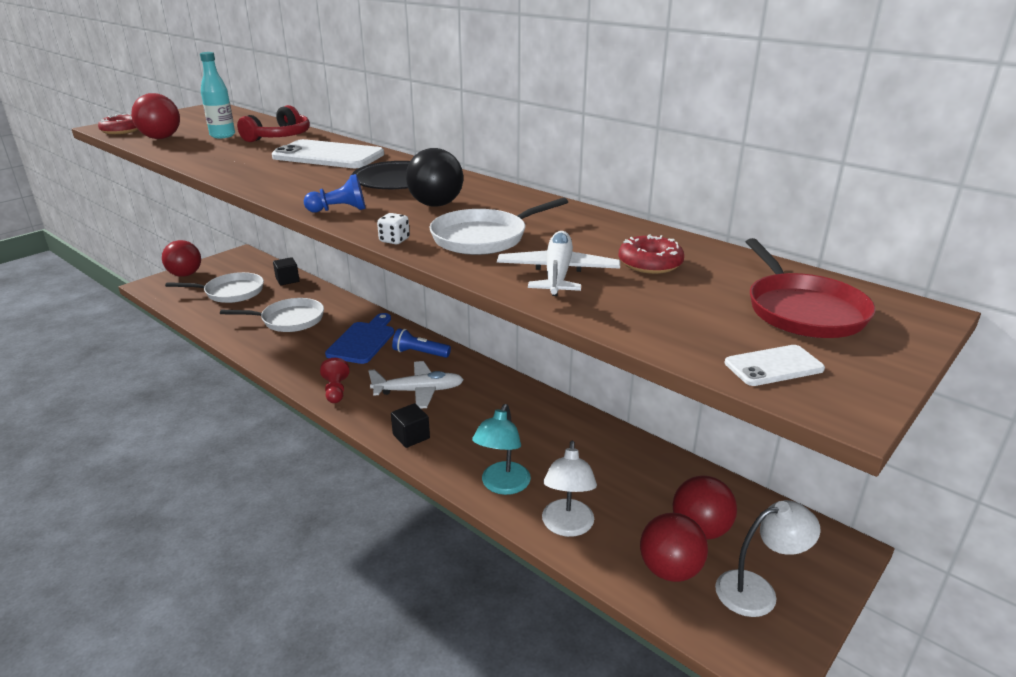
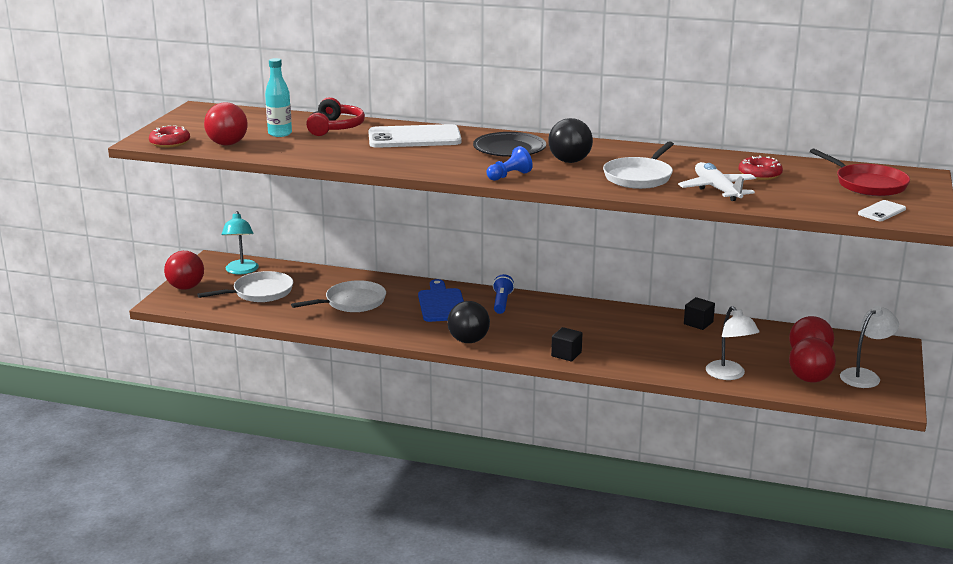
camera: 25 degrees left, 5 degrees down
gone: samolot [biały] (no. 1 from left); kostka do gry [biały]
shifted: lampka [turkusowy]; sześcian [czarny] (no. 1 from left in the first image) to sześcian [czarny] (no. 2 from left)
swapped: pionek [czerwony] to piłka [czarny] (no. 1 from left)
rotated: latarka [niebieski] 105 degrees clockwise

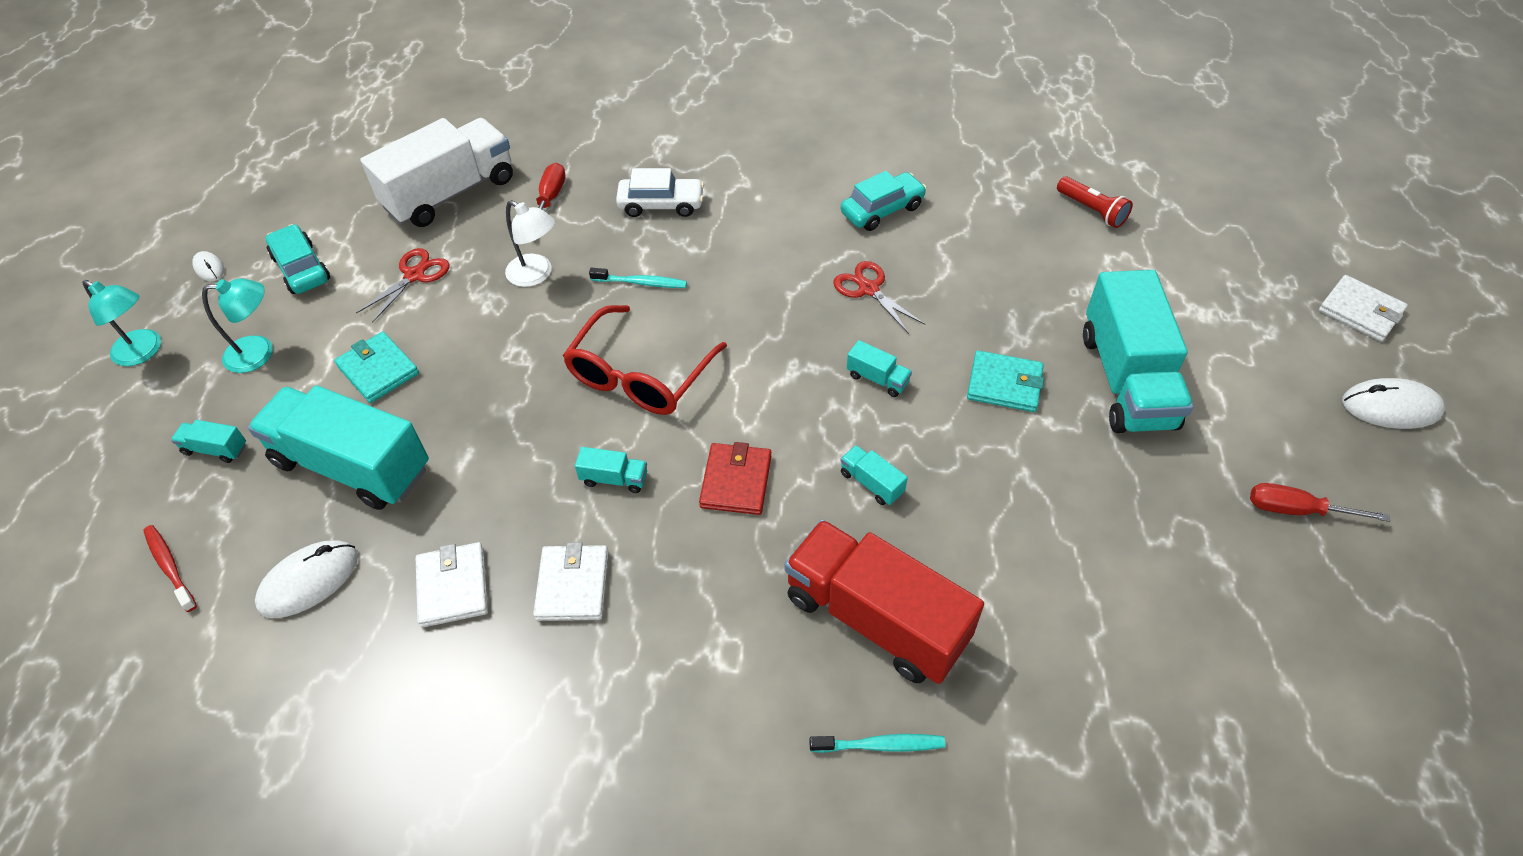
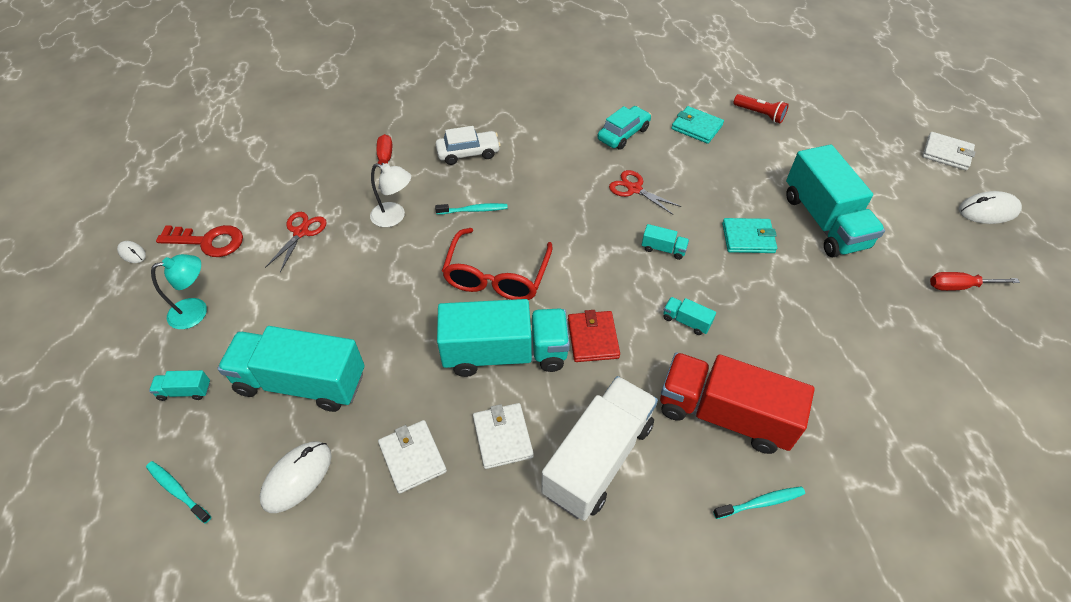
camera: 15 degrees left, 0 degrees up
gone: lampka [turkusowy] (no. 1 from left)
shifted: ciężarówka [biały]; portfel [turkusowy] (no. 1 from left)
swapped: samochód [turkusowy] (no. 1 from left) to klucz [czerwony]
repainted: szczoteczka do zębów [czerwony] to szczoteczka do zębów [turkusowy] (no. 1 from left)
scaled: ciężarówka [turkusowy] (no. 3 from left) x2.50

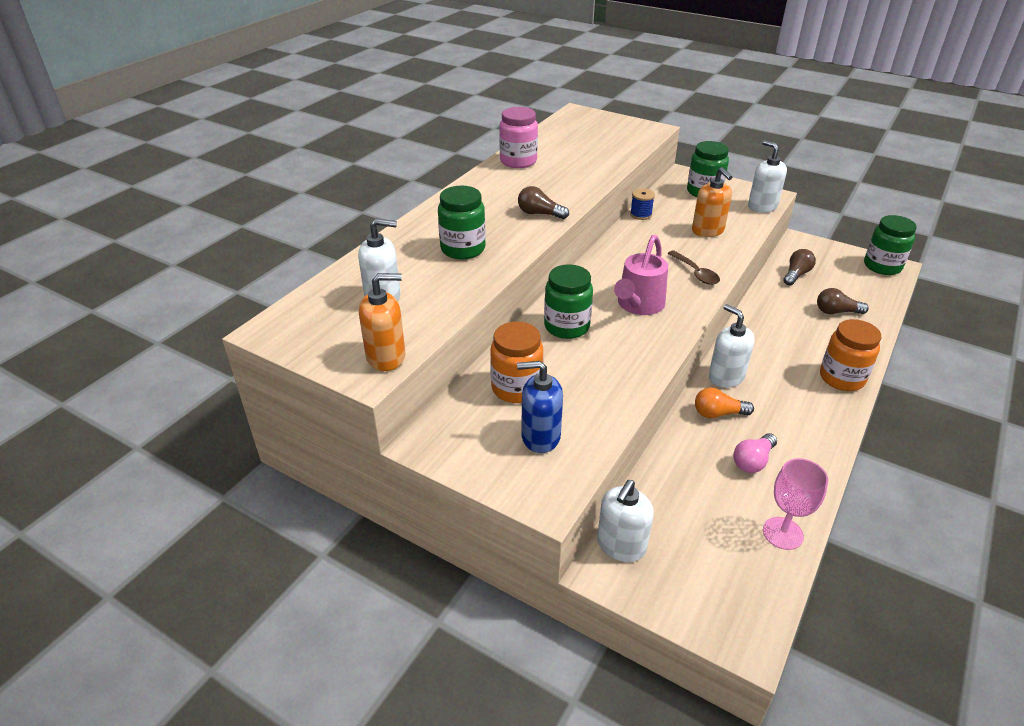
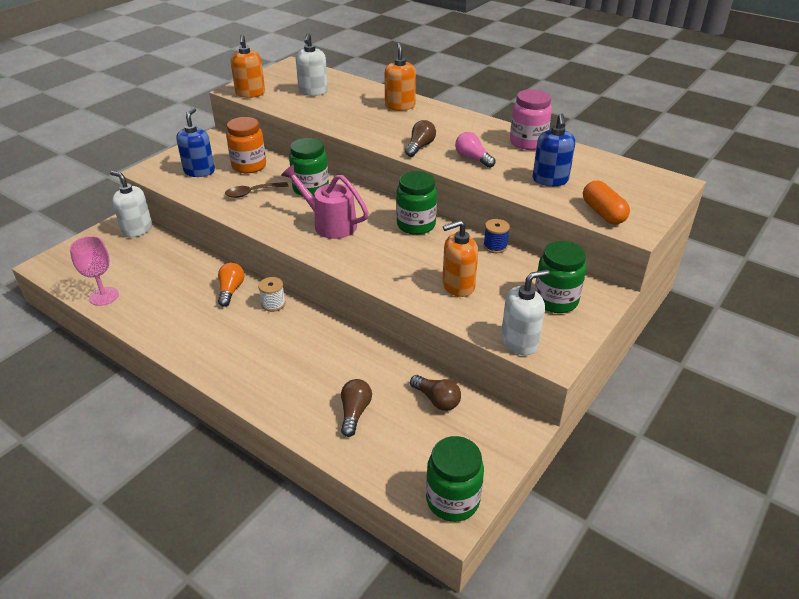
camera: 95 degrees right, 0 degrees up
gone: słoik [pomarańczowy] (no. 2 from left)
new: dozownik mydła [pomarańczowy] (no. 2 from left); dozownik mydła [niebieski] (no. 2 from left); kapsułka [pomarańczowy]
shifted: łyżka [brązowy]; słoik [zielony] (no. 1 from left in the first image) to słoik [zielony] (no. 2 from left); żarówka [różowy]
swapped: dozownik mydła [biały] (no. 3 from left) to szpulka [biały]

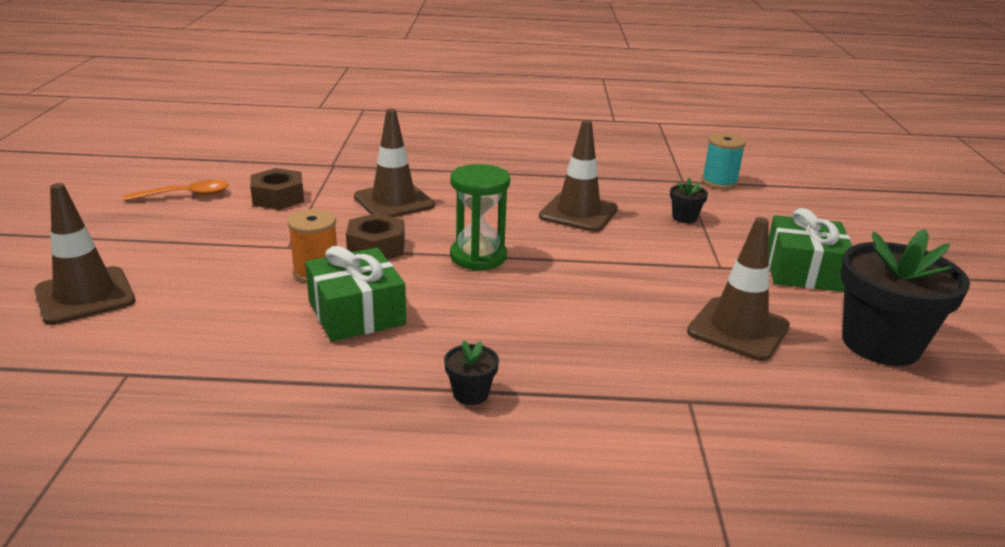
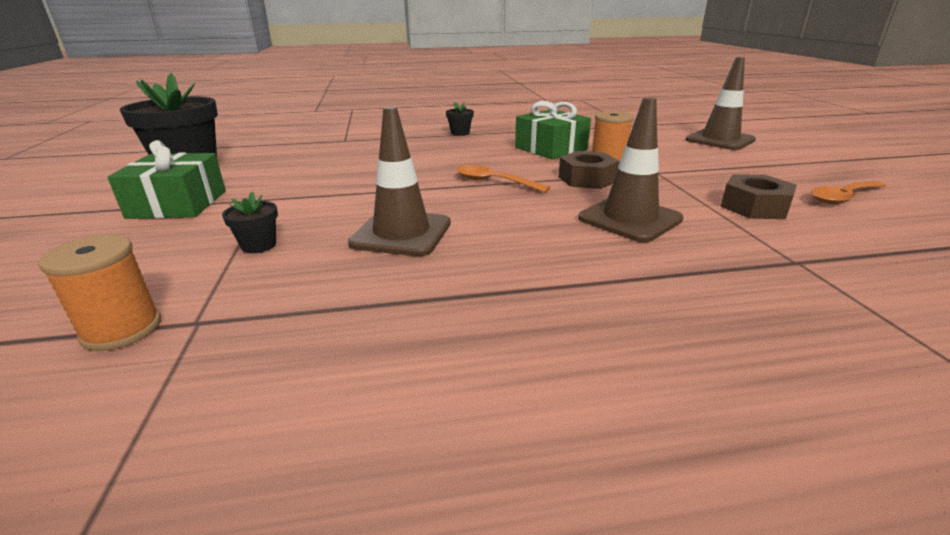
camera: 170 degrees right, 0 degrees up
gone: pachołek [brązowy] (no. 4 from left)
swapped: klepsydra [zielony] to łyżka [pomarańczowy] (no. 1 from left)
repainted: szpulka [turkusowy] to szpulka [pomarańczowy] (no. 1 from left)

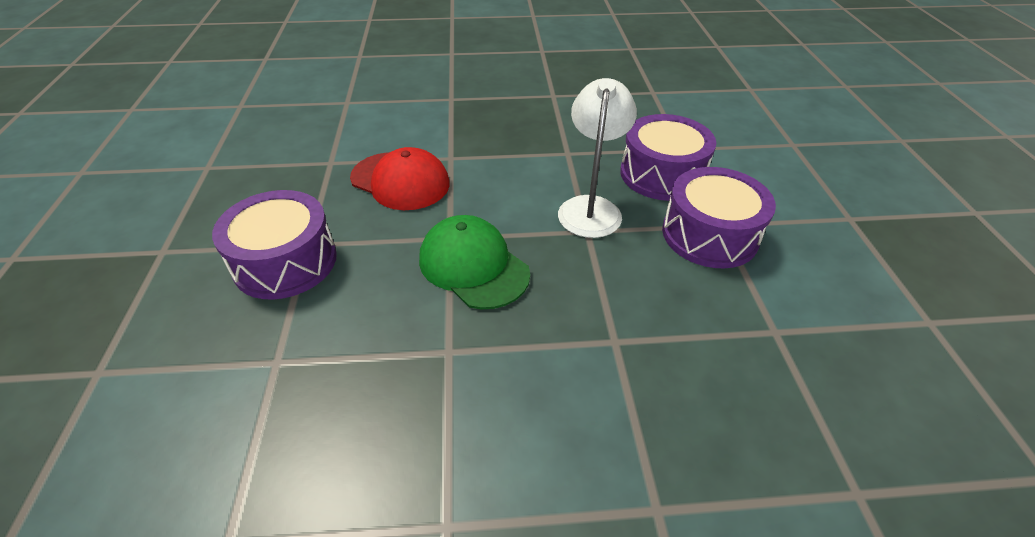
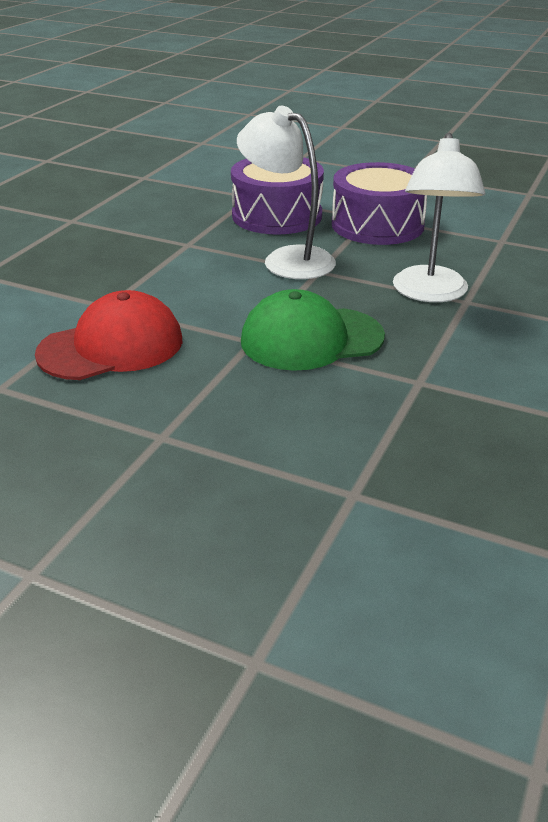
camera: 60 degrees left, 10 degrees down
gone: bęben [fioletowy] (no. 1 from left)
new: lampka [biały] (no. 2 from left)

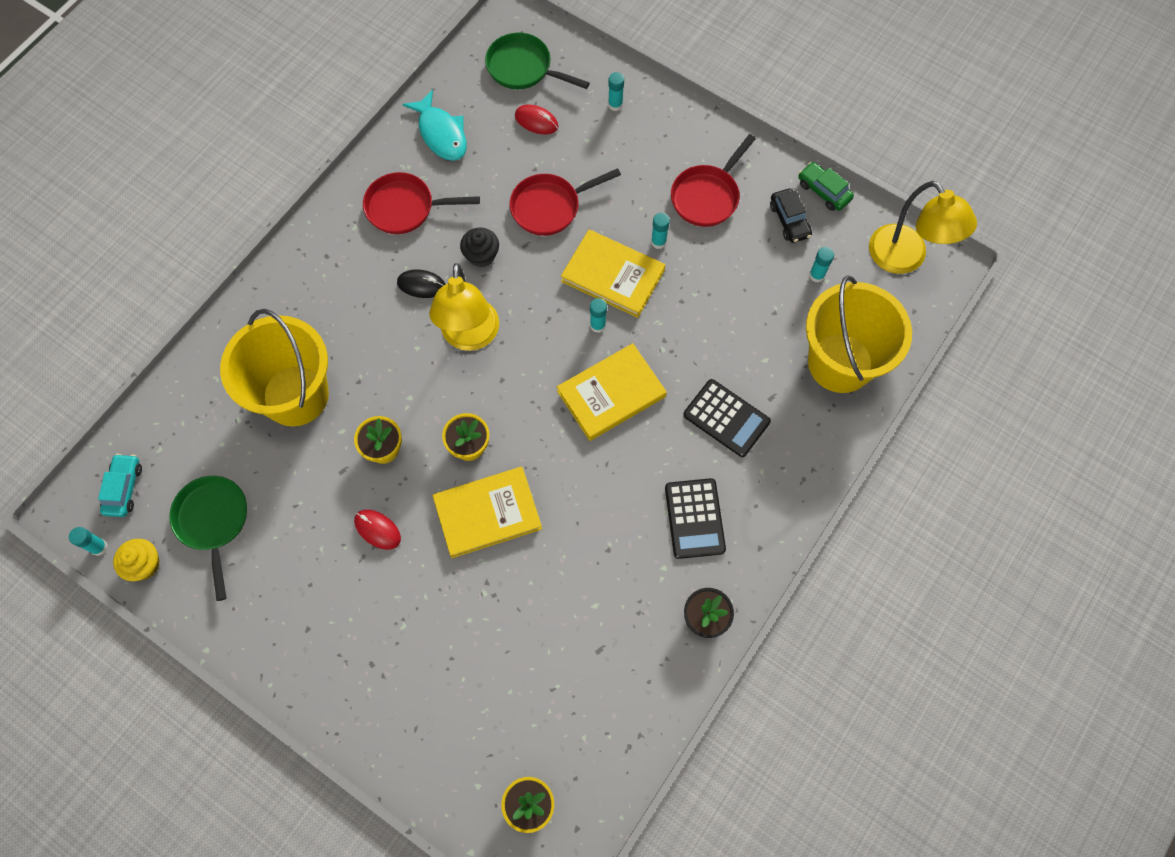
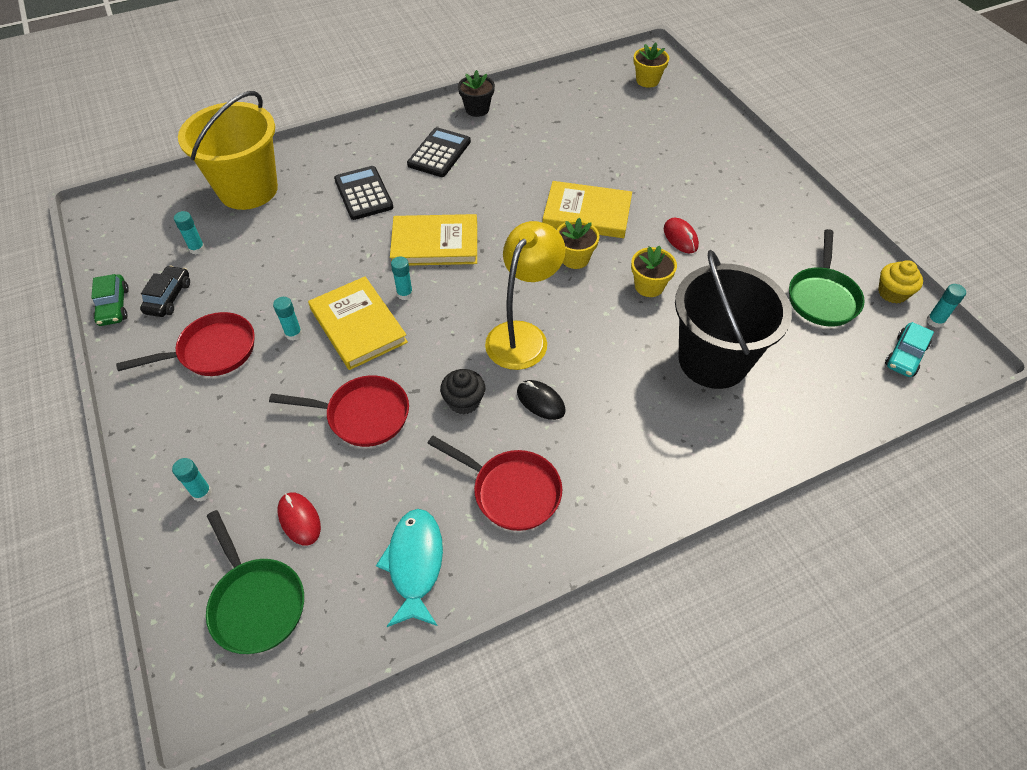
camera: 150 degrees left, 15 degrees down
gone: lampka [żółty] (no. 2 from left)
repainted: wiadro [żółty] (no. 1 from left) to wiadro [czarny]

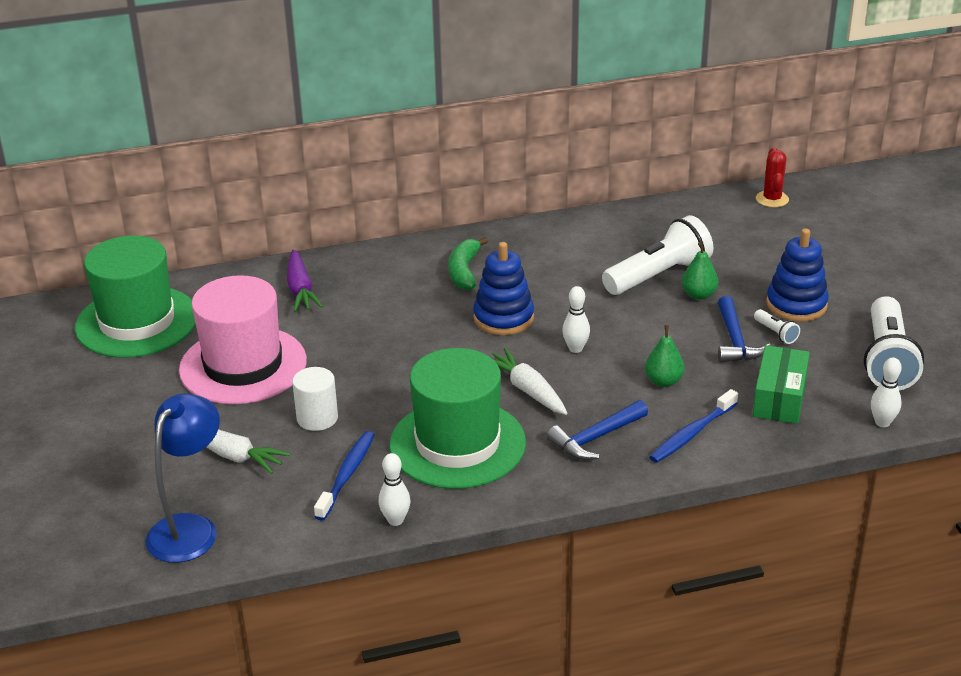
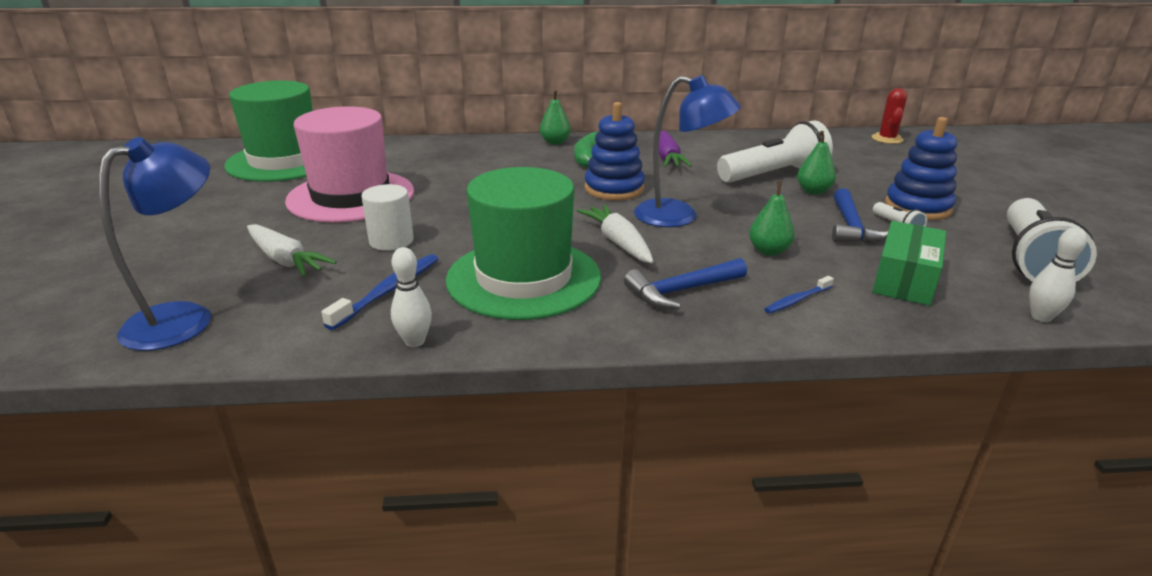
camera: 10 degrees right, 5 degrees down
new: gruszka [zielony] (no. 1 from left)
shifted: marchewka [fioletowy]
swapped: kręgiel [biały] (no. 2 from left) to lampka [niebieski] (no. 2 from left)
scaled: szczoteczka do zębów [niebieski] (no. 2 from left) x0.60

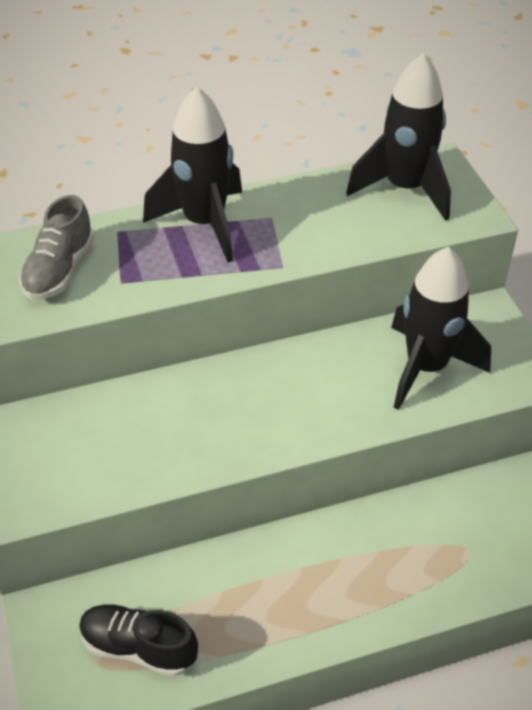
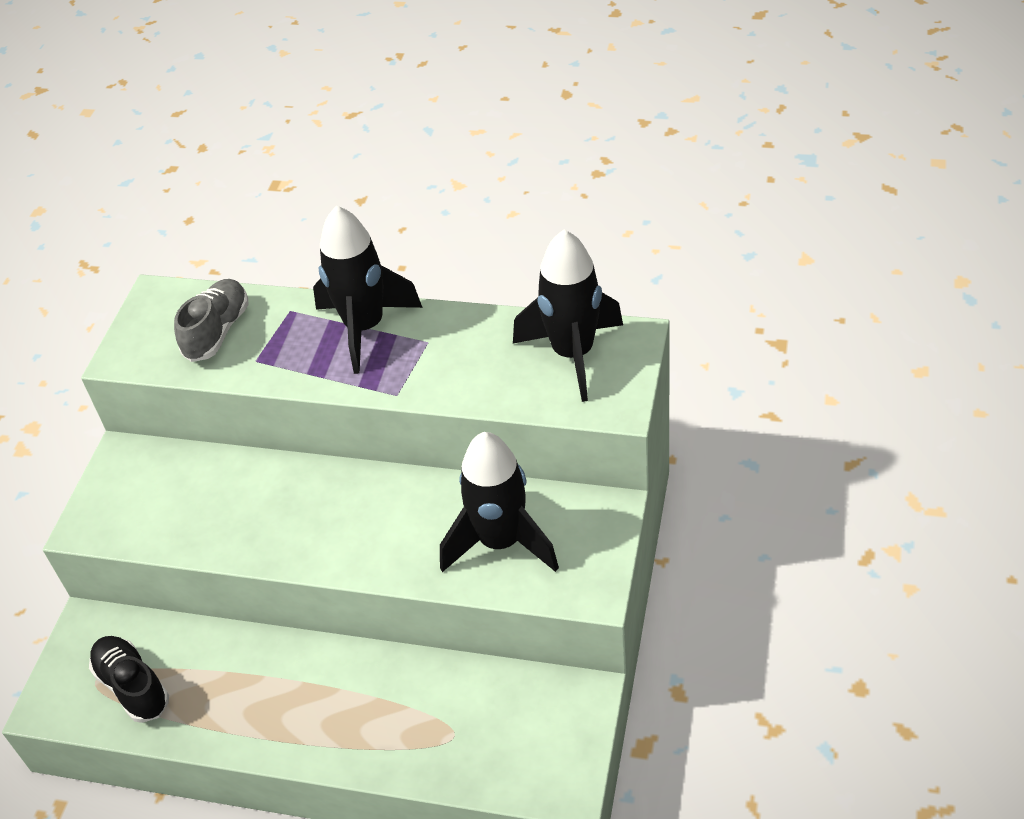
camera: 35 degrees right, 0 degrees up
rotated: but [szary] 150 degrees clockwise

